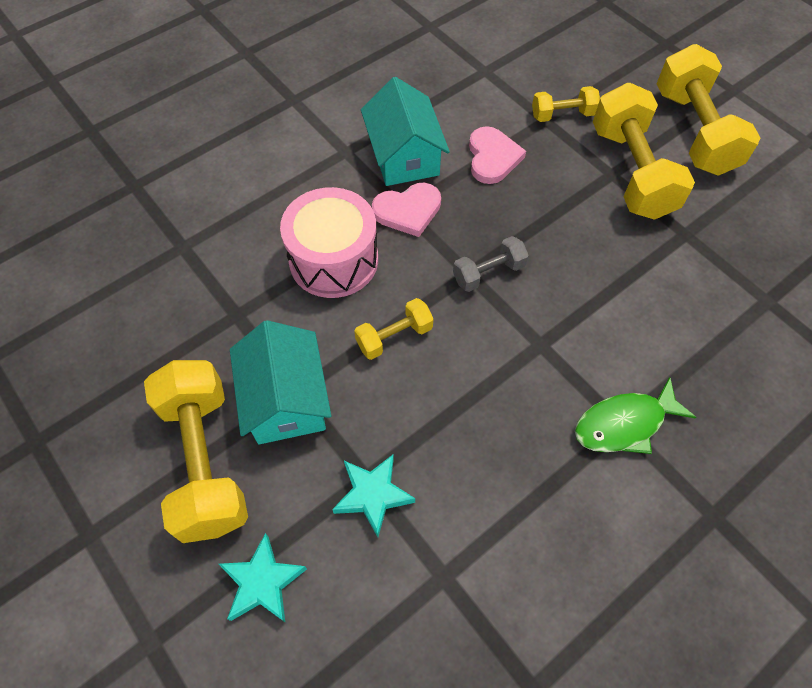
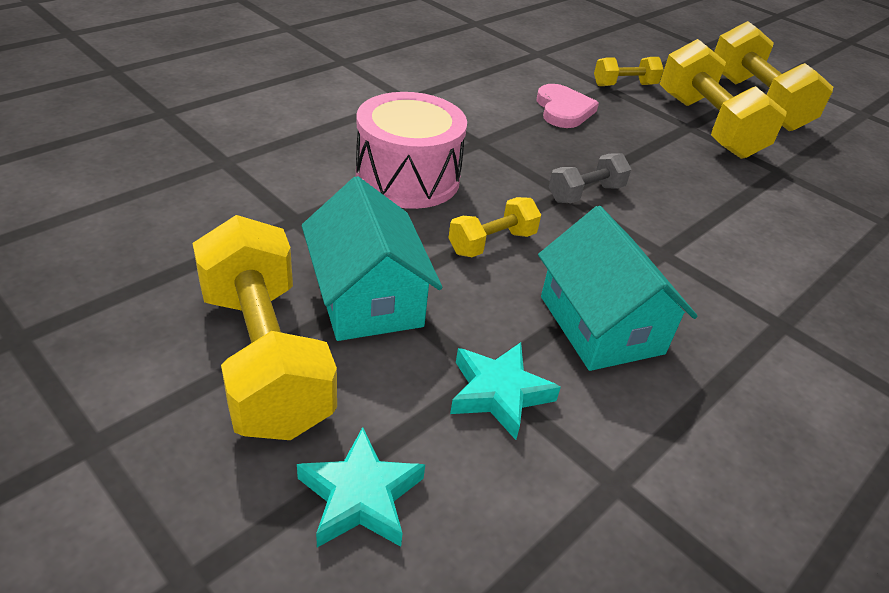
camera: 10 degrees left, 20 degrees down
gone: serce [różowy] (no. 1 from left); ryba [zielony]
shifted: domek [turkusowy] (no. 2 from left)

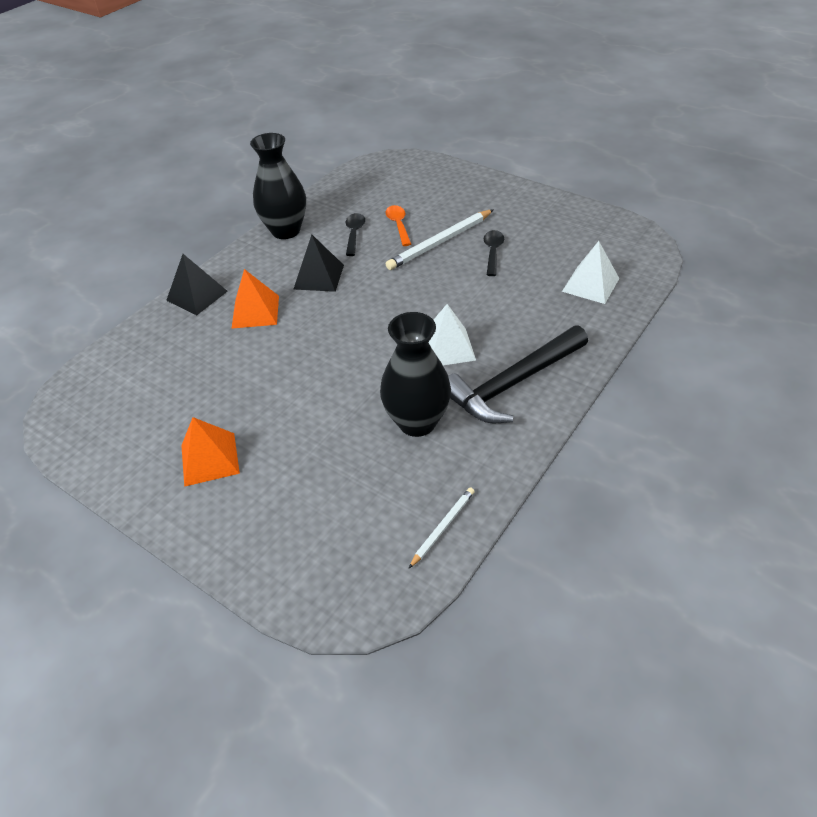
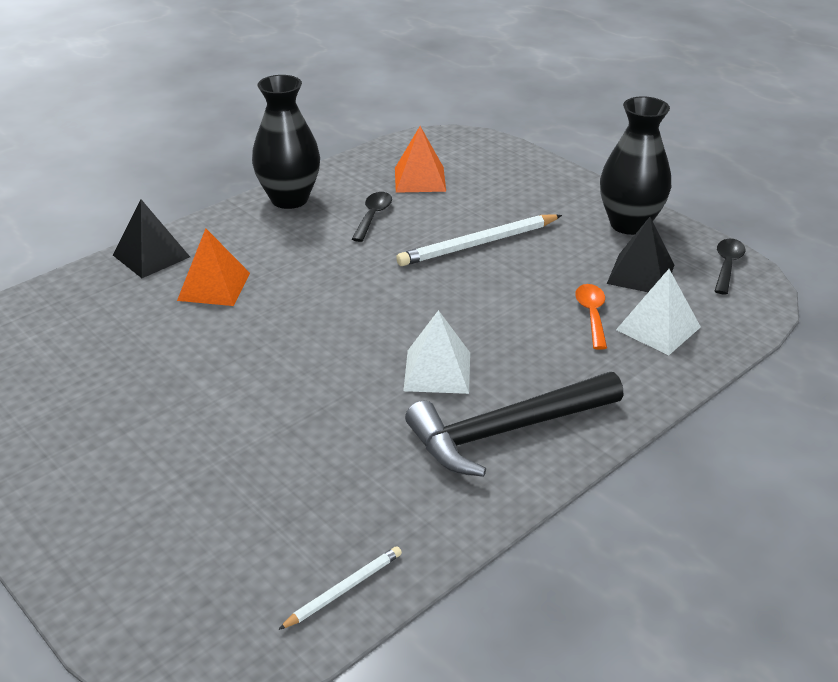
camera: 10 degrees right, 10 degrees down
shifted: piramida [pomarańczowy] (no. 1 from left in the first image) to piramida [pomarańczowy] (no. 2 from left); łyżka [pomarańczowy]; wazon [czarny] (no. 2 from left); piramida [czarny] (no. 2 from left); łyżka [czarny] (no. 2 from left)

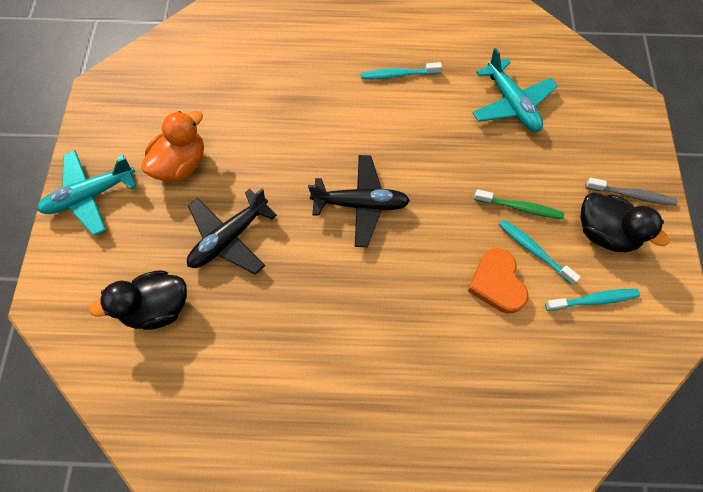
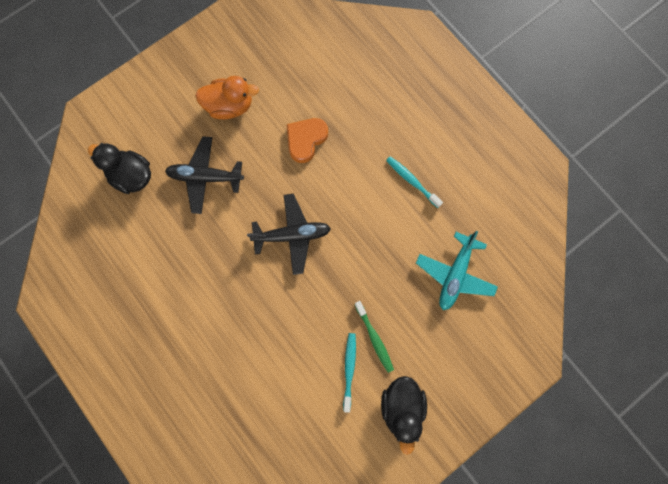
camera: 50 degrees right, 10 degrees up
gone: samolot [turkusowy] (no. 1 from left); szczoteczka do zębów [turkusowy] (no. 3 from left); szczoteczka do zębów [szary]
shifted: serce [pomarańczowy]
rotated: samolot [czarny] (no. 2 from left) 60 degrees counterclockwise

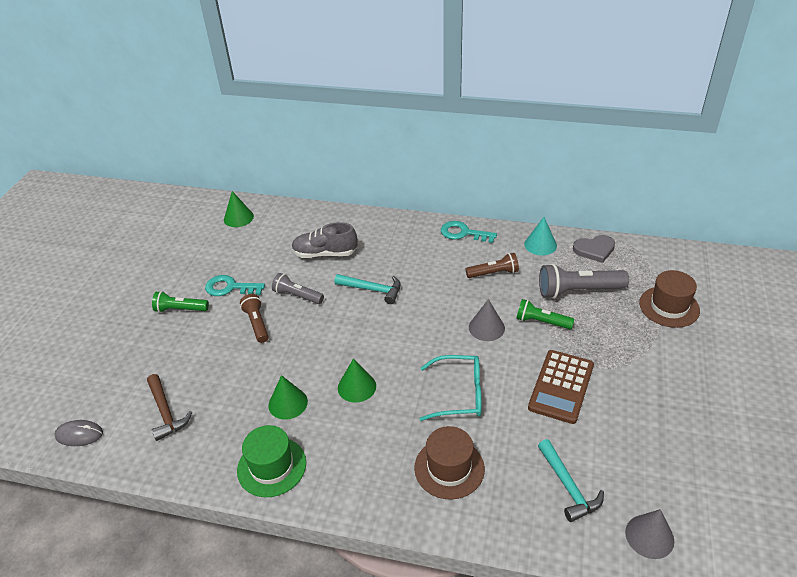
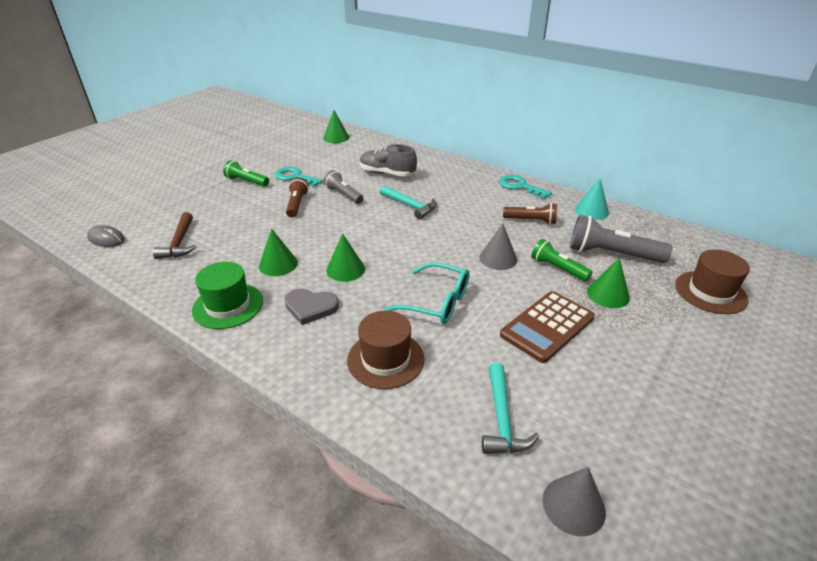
camera: 20 degrees right, 5 degrees down
new: stożek [zielony] (no. 4 from left)
shifted: serce [szary]

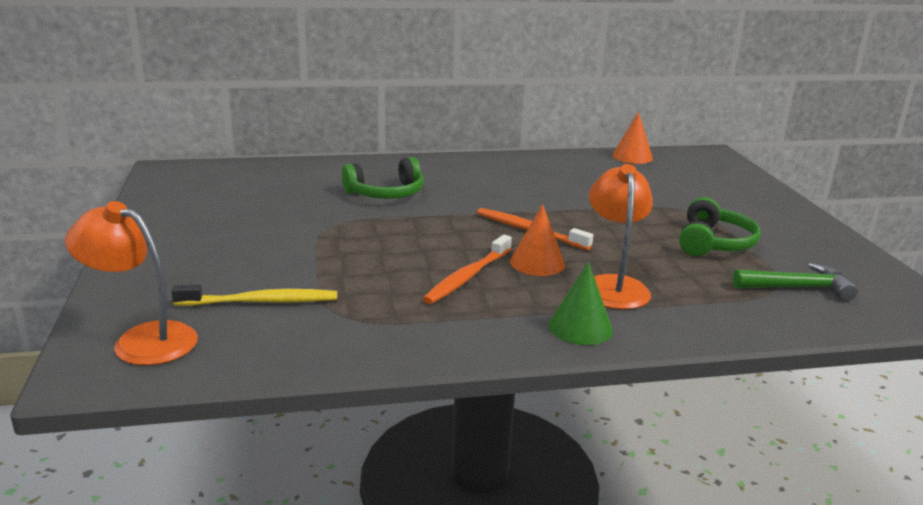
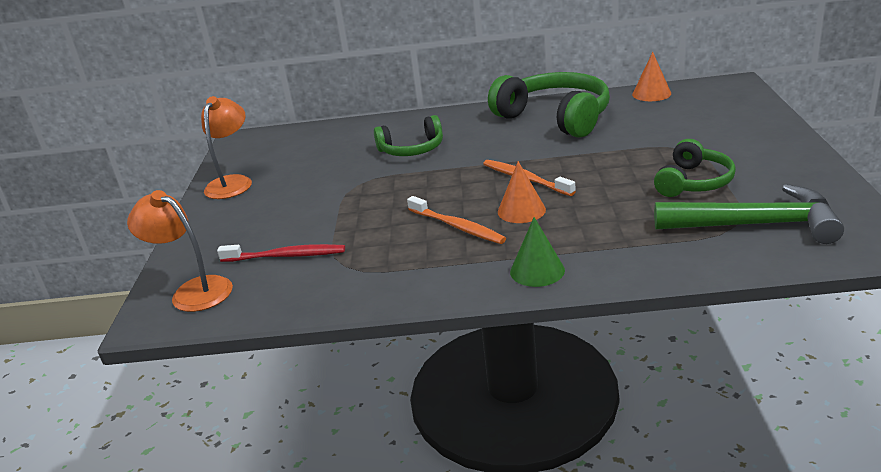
camera: 15 degrees right, 5 degrees up
new: słuchawki [zielony] (no. 2 from left)
shifted: lampka [pomarańczowy] (no. 2 from left)
repainted: szczoteczka do zębów [żółty] to szczoteczka do zębów [czerwony]
rotated: szczoteczka do zębów [pomarańczowy] (no. 1 from left) 90 degrees counterclockwise
scaled: młotek [zielony] x1.64

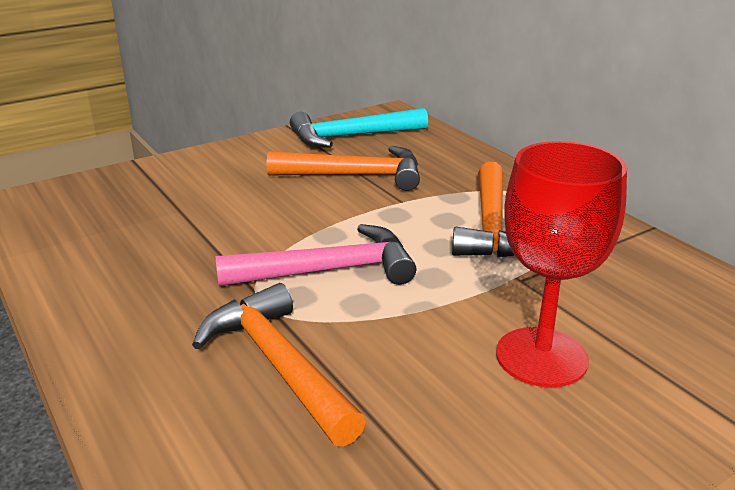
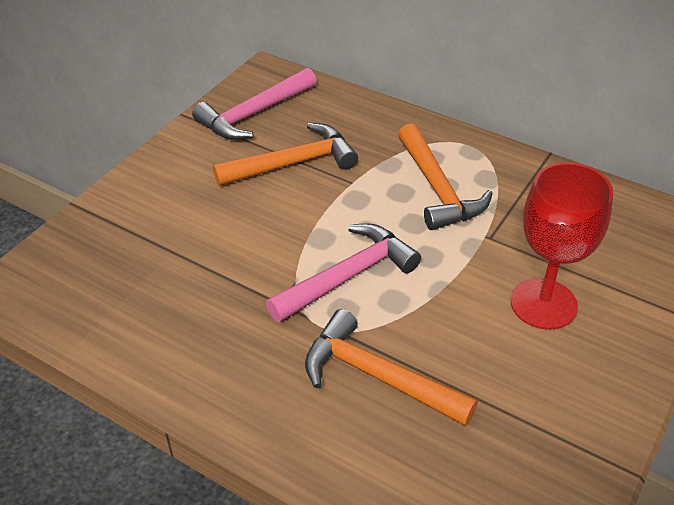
camera: 25 degrees left, 15 degrees up
repainted: młotek [turkusowy] to młotek [różowy] (no. 1 from left)

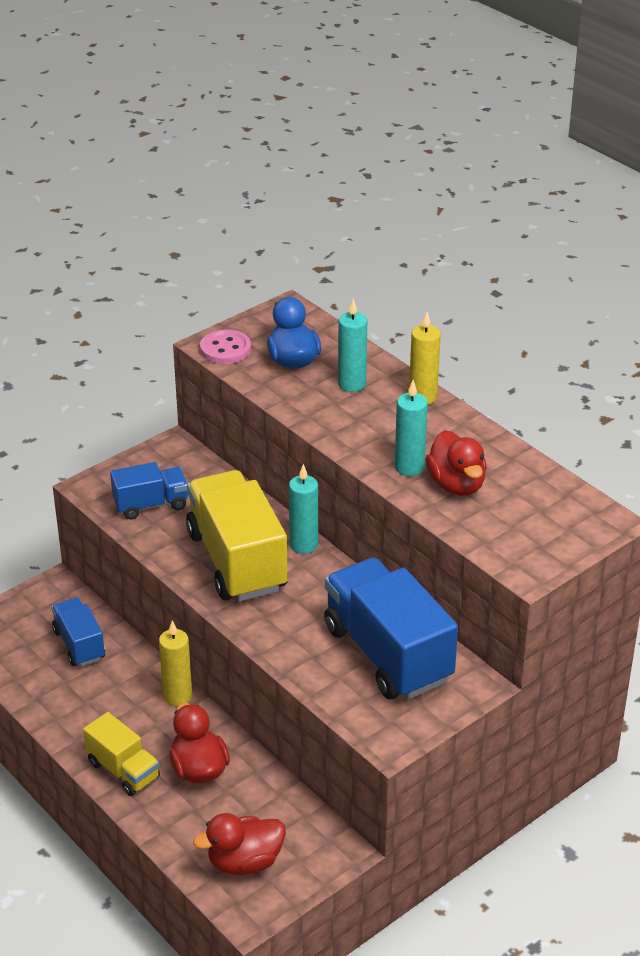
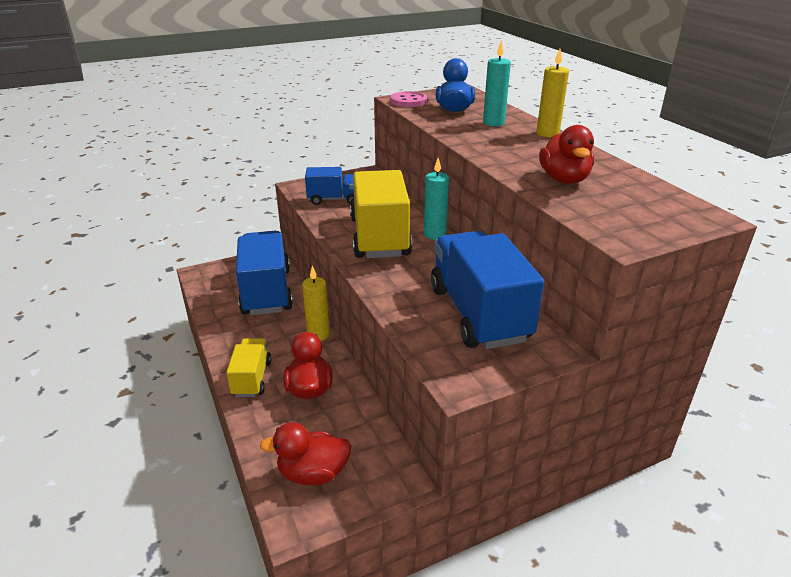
camera: 15 degrees right, 5 degrees down
gone: świeca [turkusowy] (no. 3 from left)
rotated: ciężarówka [żółty] (no. 1 from left) 150 degrees counterclockwise
scaled: ciężarówka [niebieski] (no. 1 from left) x1.88

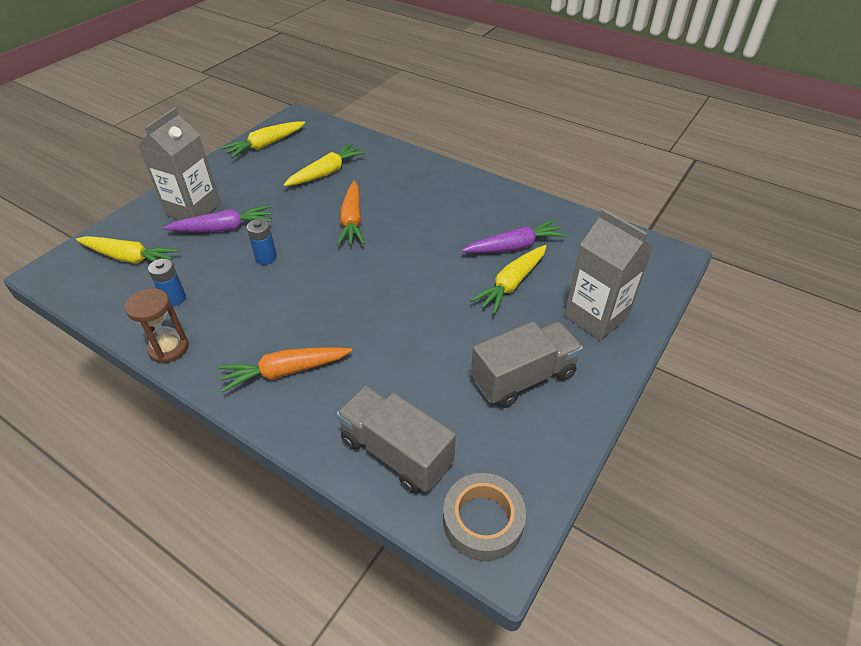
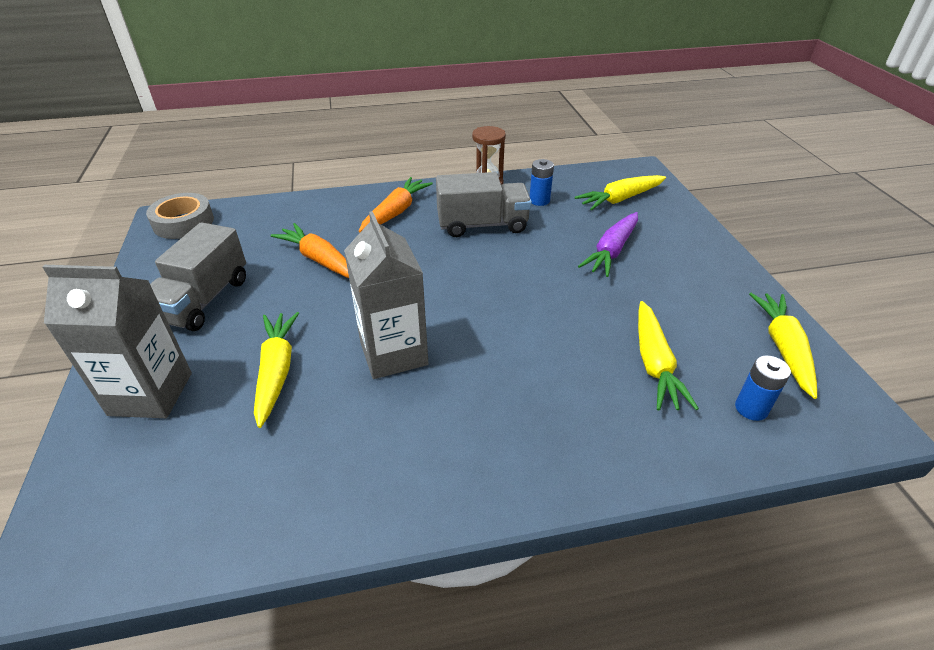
camera: 135 degrees right, 5 degrees down
gone: marchewka [fioletowy] (no. 2 from left)
shifted: marchewka [pomarańczowy] (no. 2 from left in the first image) to marchewka [pomarańczowy] (no. 1 from left); karton mleka [szary] (no. 1 from left in the first image) to karton mleka [szary] (no. 2 from left); ciężarówka [szary] (no. 1 from left in the first image) to ciężarówka [szary] (no. 2 from left); bateria [niebieski] (no. 2 from left)

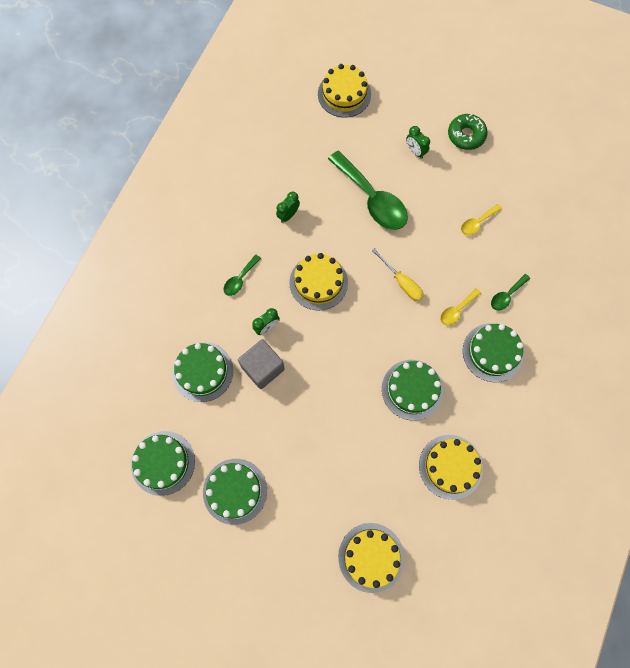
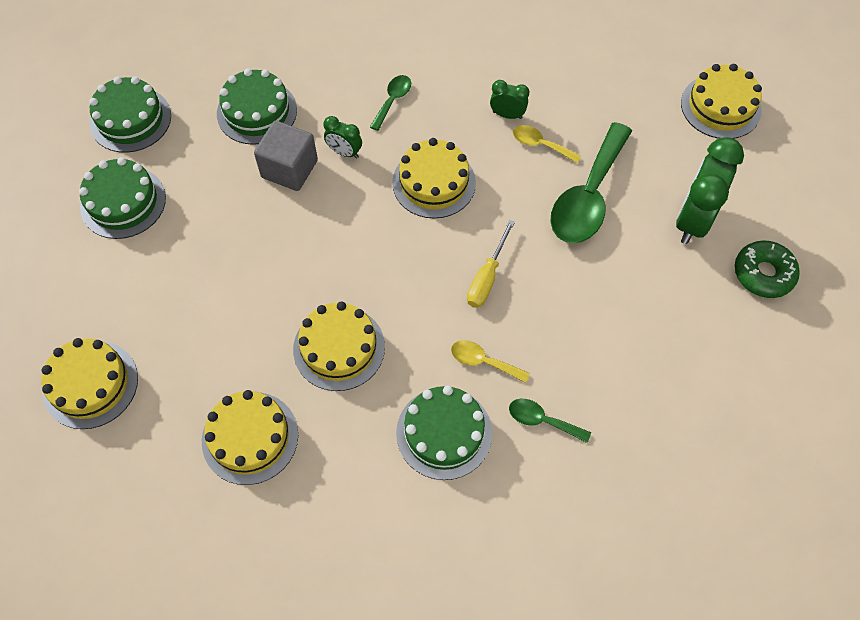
camera: 65 degrees right, 10 degrees down
shifted: łyżka [żółty] (no. 2 from left)
repainted: tort [zielony] (no. 4 from left) to tort [żółty] (no. 3 from left)
rotated: łyżka [zielony] (no. 1 from left) 105 degrees clockwise
scaled: budzik [zielony] (no. 3 from left) x2.01

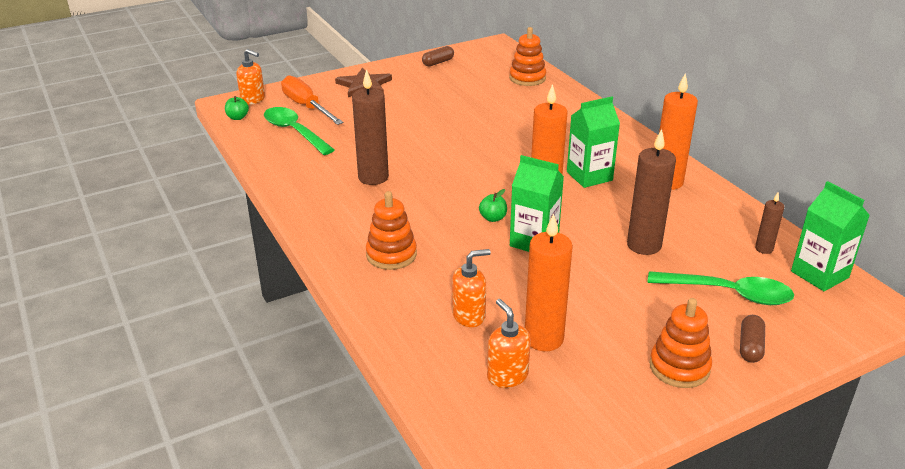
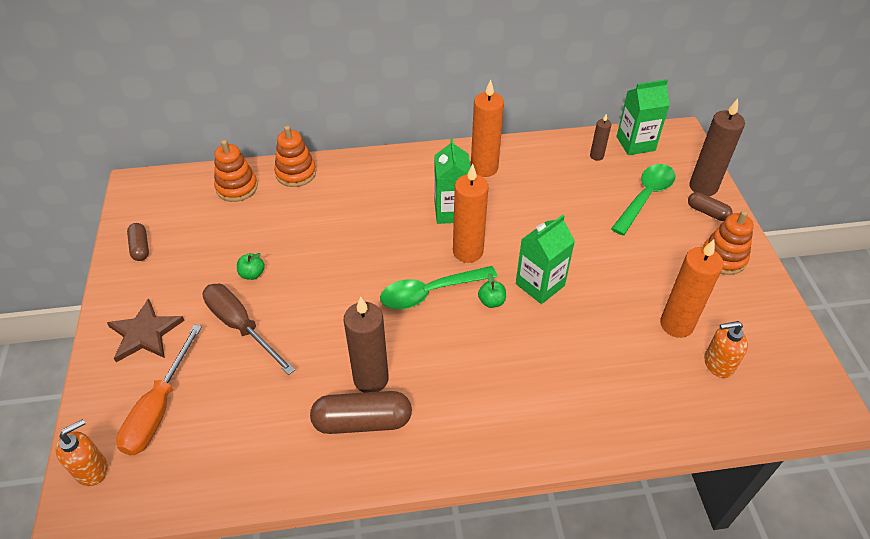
camera: 70 degrees left, 15 degrees up
gone: dozownik mydła [pomarańczowy] (no. 2 from left)
new: śrubokręt [brązowy]; kapsułka [brązowy] (no. 2 from left)
shifted: jabłko [zielony] (no. 1 from left); zabawka nakładanka [pomarańczowy] (no. 1 from left in the first image) to zabawka nakładanka [pomarańczowy] (no. 2 from left); łyżka [zielony] (no. 1 from left); świeca [brązowy] (no. 2 from left in the first image) to świeca [brązowy] (no. 3 from left)
rotated: śrubokręt [pomarańczowy] 60 degrees counterclockwise

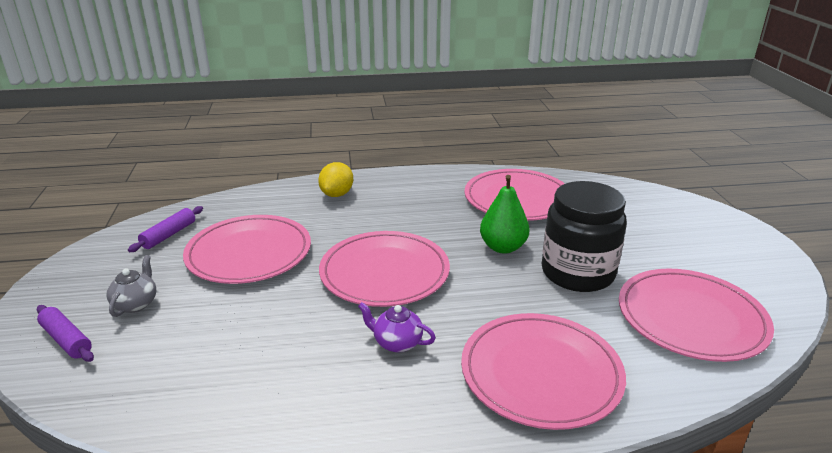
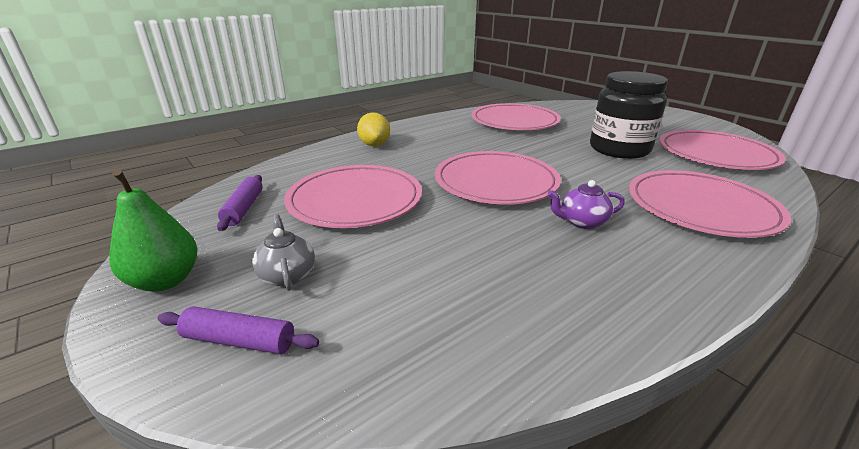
camera: 30 degrees left, 0 degrees up
shifted: gruszka [zielony]

